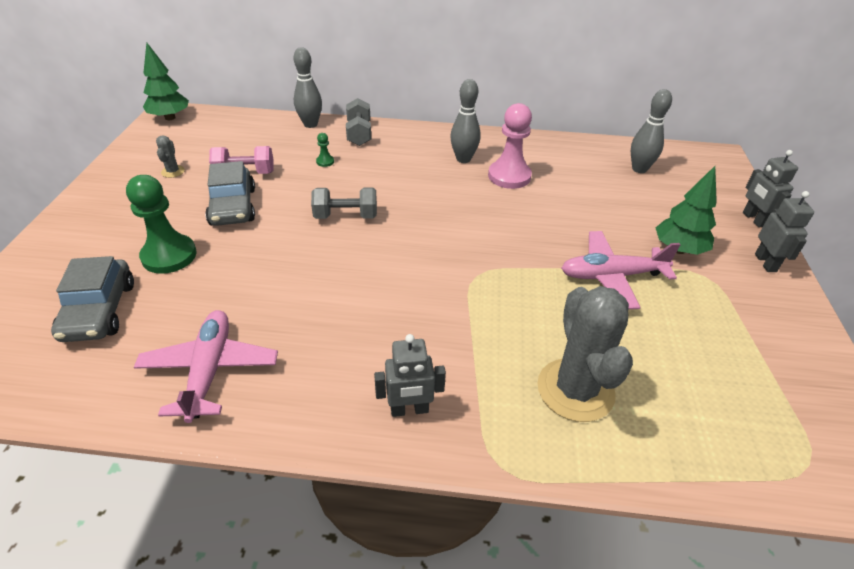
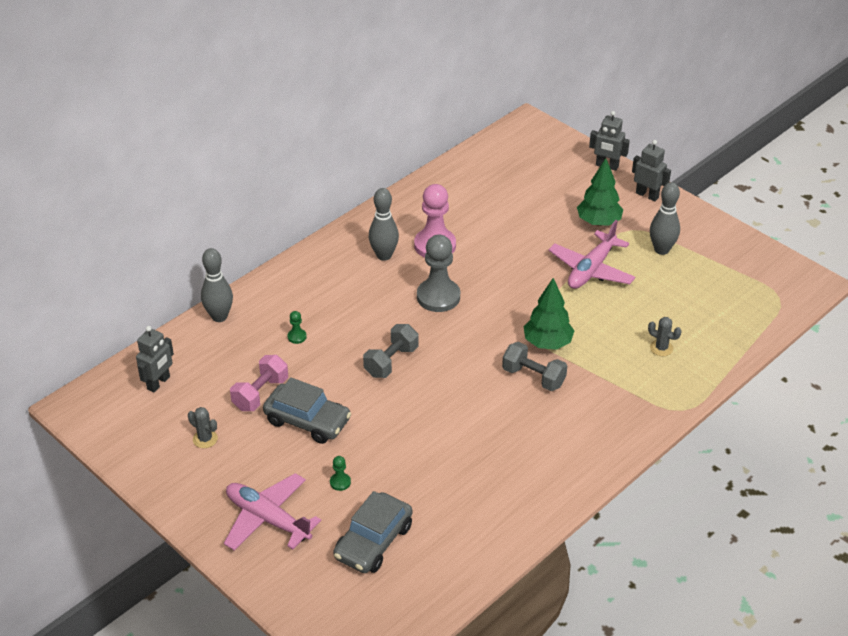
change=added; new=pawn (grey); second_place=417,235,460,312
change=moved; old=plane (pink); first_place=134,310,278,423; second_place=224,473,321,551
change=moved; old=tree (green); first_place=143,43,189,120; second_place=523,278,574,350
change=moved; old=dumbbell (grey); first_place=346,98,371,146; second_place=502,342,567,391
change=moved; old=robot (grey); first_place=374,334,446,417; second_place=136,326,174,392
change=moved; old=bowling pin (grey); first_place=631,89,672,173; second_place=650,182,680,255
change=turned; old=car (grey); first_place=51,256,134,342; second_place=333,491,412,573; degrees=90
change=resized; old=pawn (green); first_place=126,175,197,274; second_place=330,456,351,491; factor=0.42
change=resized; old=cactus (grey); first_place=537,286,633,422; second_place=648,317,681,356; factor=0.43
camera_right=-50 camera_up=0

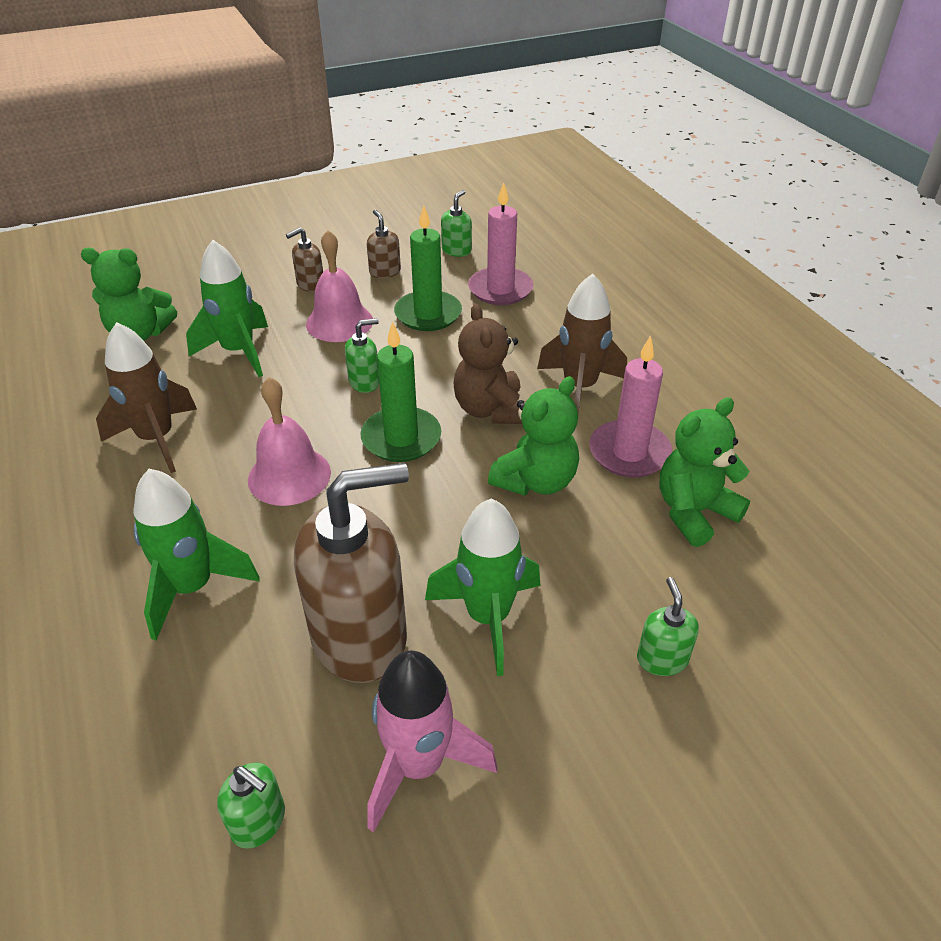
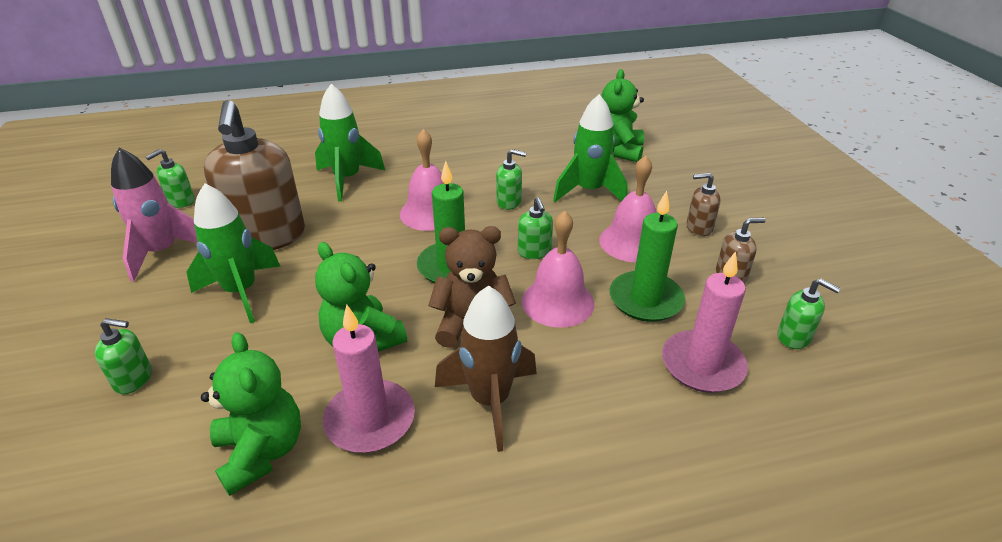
change=removed; old=rocket (brown); first_place=96,322,197,473
change=added; new=soap dispenser (green); second_place=496,149,526,210
change=added; new=bell (pink); second_place=522,211,594,328
change=turned; old=soap dispenser (brown); first_place=286,227,323,292; second_place=687,173,720,236; degrees=-60
camera_right=100 camera_up=-5

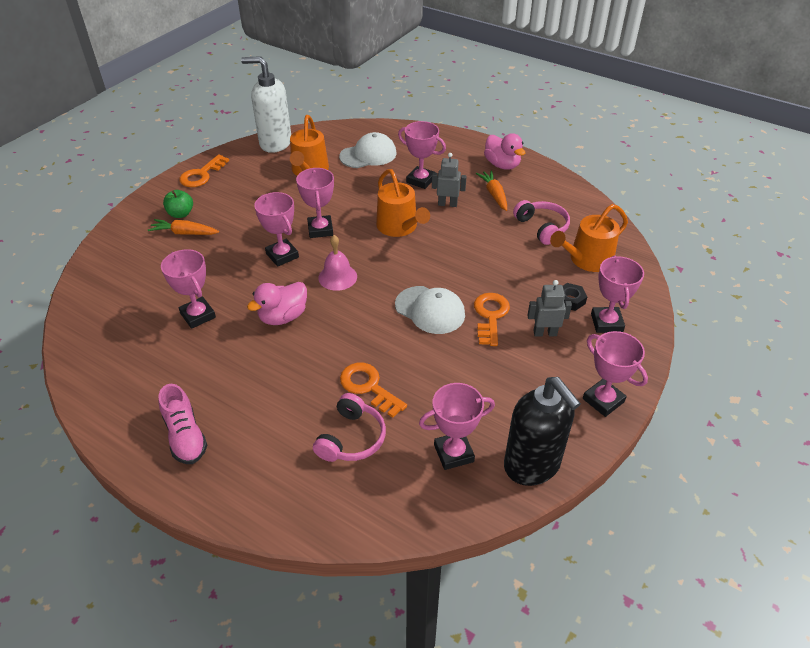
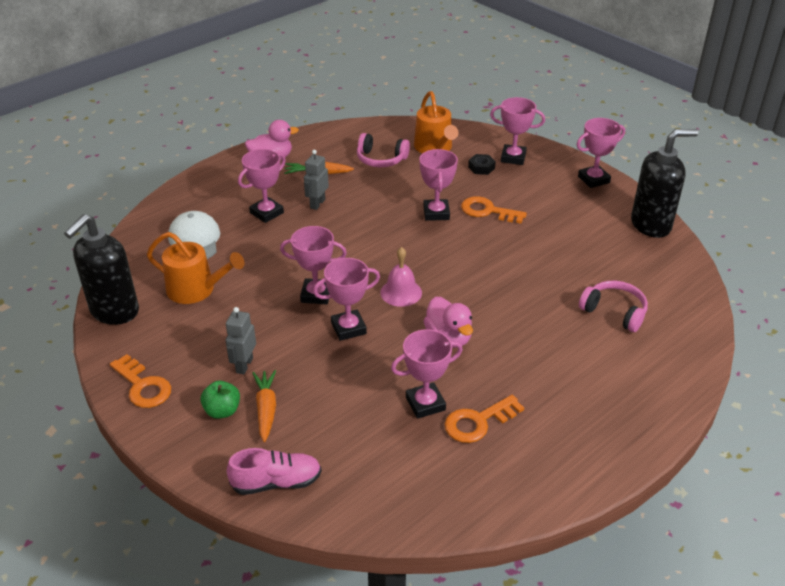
change=removed; old=watering can (orange); first_place=376,169,430,237
change=removed; old=cap (white); first_place=395,286,465,334
change=moved; old=shoe (pink); first_place=158,384,208,464; second_place=226,448,322,495
change=moved; old=key (orange); first_place=340,363,407,418; second_place=445,395,524,443
change=moved; old=trophy (pink); first_place=419,383,495,470; second_place=419,149,458,221
change=moved; old=robot (grey); first_place=528,280,572,337; second_place=225,307,256,374
change=recoloured; old=soap dispenser (white); new=soap dispenser (black); first_place=241,56,291,153; second_place=64,214,139,325
change=turned; old=carrot (orange); first_place=148,219,219,235; second_place=252,370,276,442; degrees=150
change=turned; old=headphones (pink); first_place=513,200,570,245; second_place=357,133,410,167; degrees=-150
camera_right=-75 camera_up=-5

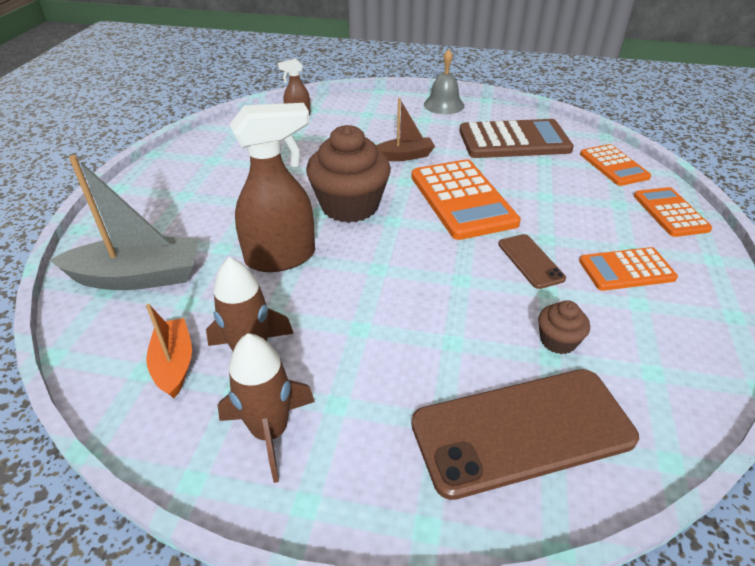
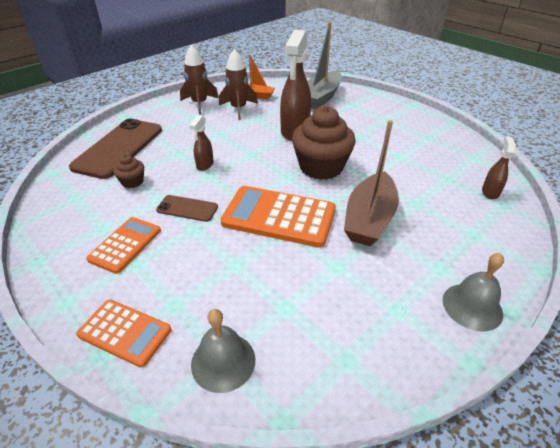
change=removed; old=calculator (brown); first_place=459,119,574,158
change=added; new=spray bottle (brown); second_place=189,115,213,171
change=replaced; old=calculator (orange); new=bell (grey); first_place=580,144,651,186; second_place=191,309,255,393
change=resized; old=boat (brown); first_place=376,98,435,161; second_place=344,120,399,246; factor=1.7
camera_right=125 camera_up=0

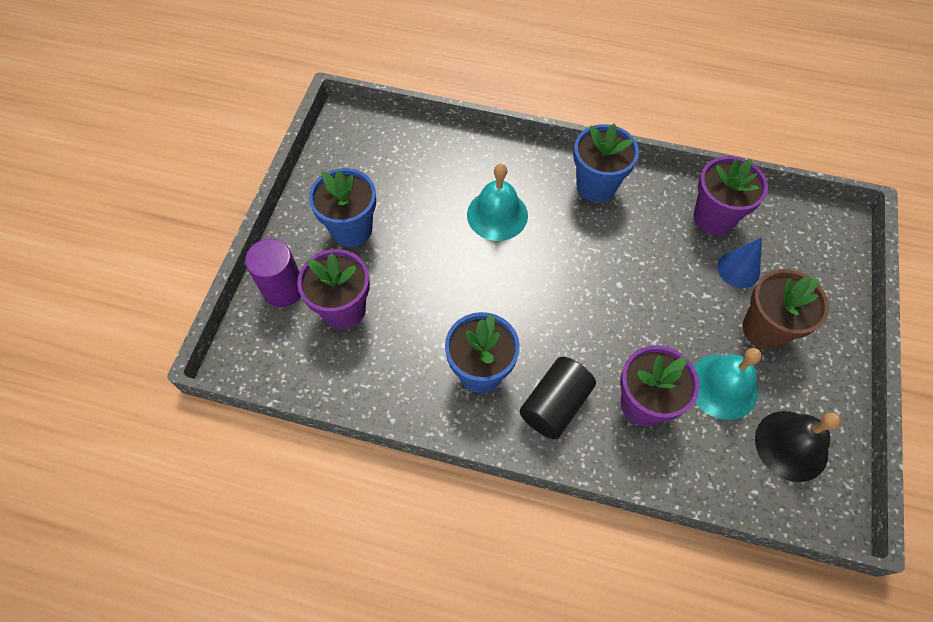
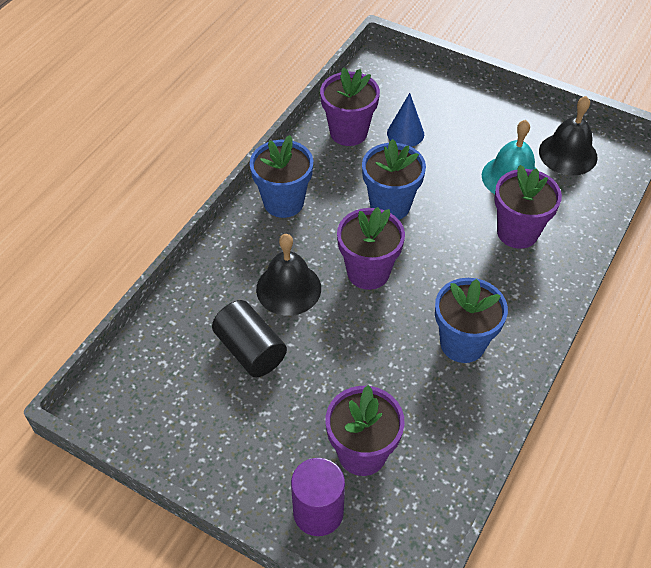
change=removed; old=flower pot (brown); first_place=743,269,829,350
change=added; new=flower pot (purple); second_place=337,207,405,290
change=moved; old=flower pot (blue); first_place=309,168,376,247; second_place=362,139,426,220
change=moved; old=cylinder (black); first_place=520,357,596,439; second_place=212,300,287,377
change=recoloured; old=bell (turquoise); new=bell (black); first_place=467,163,528,241; second_place=256,234,321,316
camera_right=-75 camera_up=-10

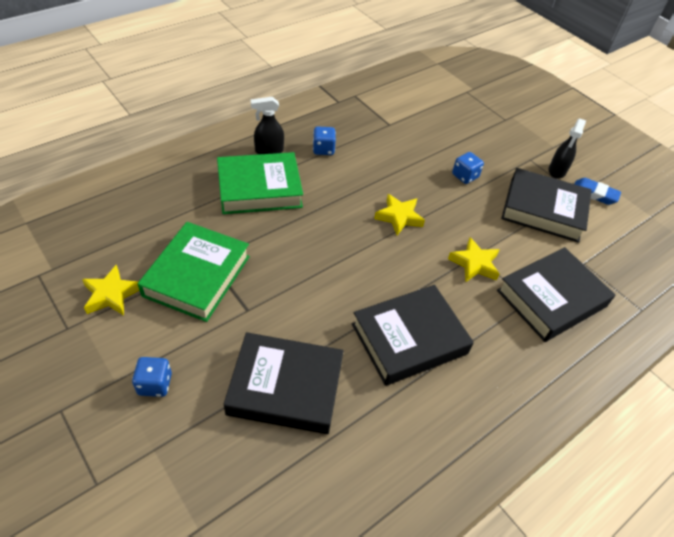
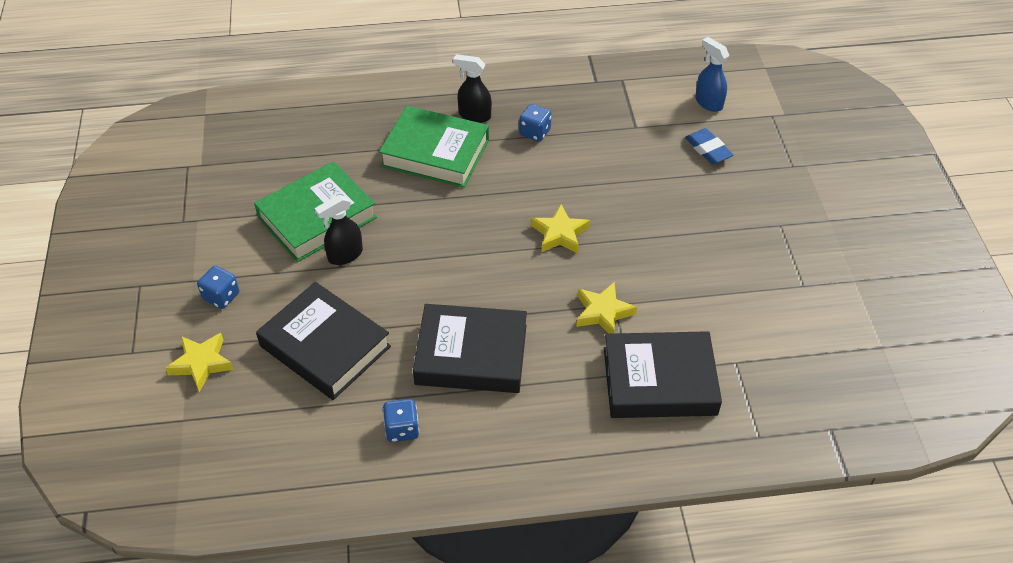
change=removed; old=book (black); first_place=501,168,592,243
change=added; new=spray bottle (blue); second_place=695,37,729,112
change=moved; old=star (yellow); first_place=82,265,139,316; second_place=165,333,234,392
change=moved; old=dice (blue); first_place=452,152,484,184; second_place=383,399,419,442
change=moved; old=spray bottle (black); first_place=549,118,586,179; second_place=314,195,363,265
change=moved; old=eraser (blue); first_place=575,178,621,205; second_place=685,128,733,164
camera_right=35 camera_up=0

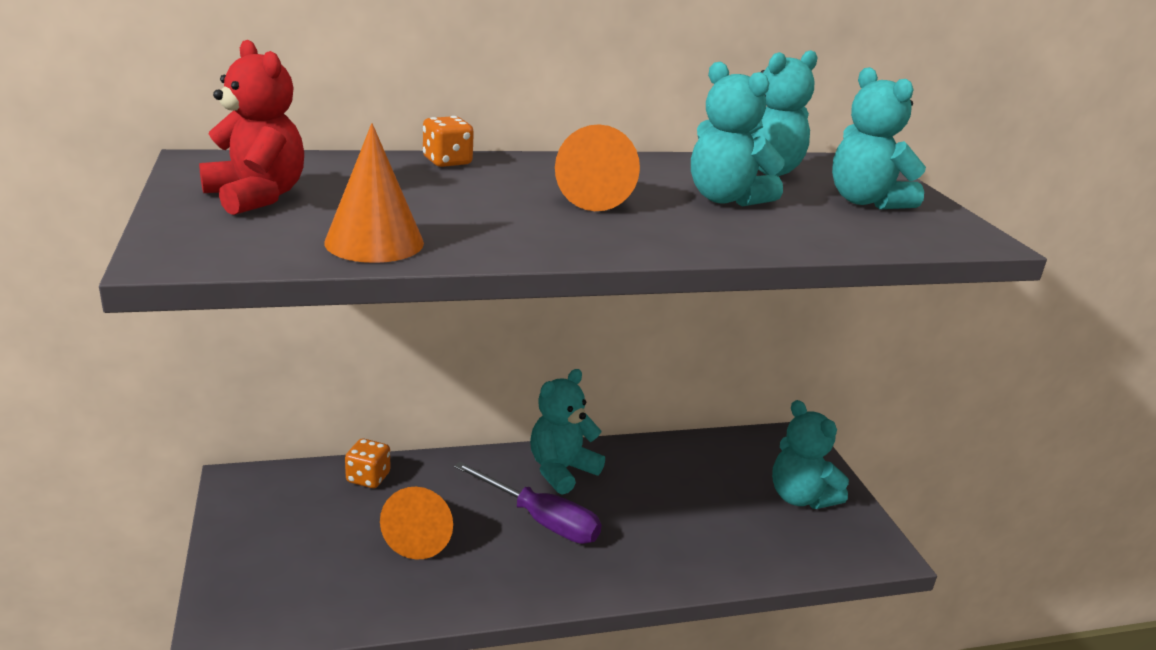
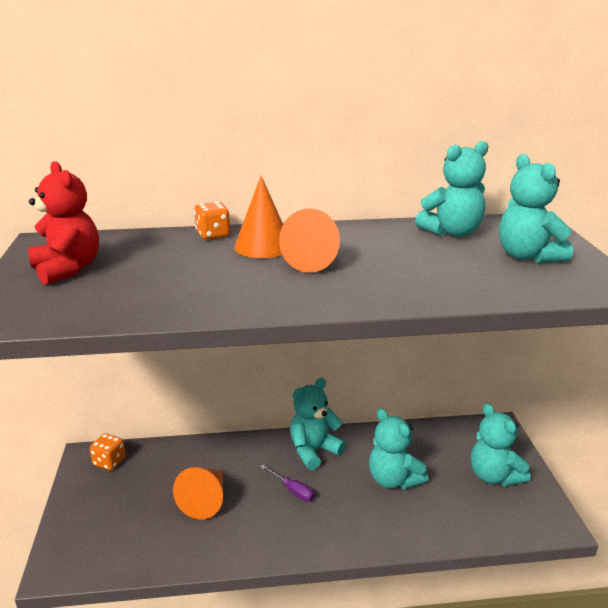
change=moved; old=cone (orange); first_place=324,123,424,263; second_place=234,176,283,258
change=moved; old=dice (orange); first_place=345,439,390,488; second_place=90,433,126,470
change=moved; old=teddy bear (turquoise); first_place=691,62,785,206; second_place=369,408,429,489
change=resized; old=screwdriver (purple); first_place=454,461,602,544; second_place=260,465,315,501; factor=0.54
camera_right=10 camera_up=0

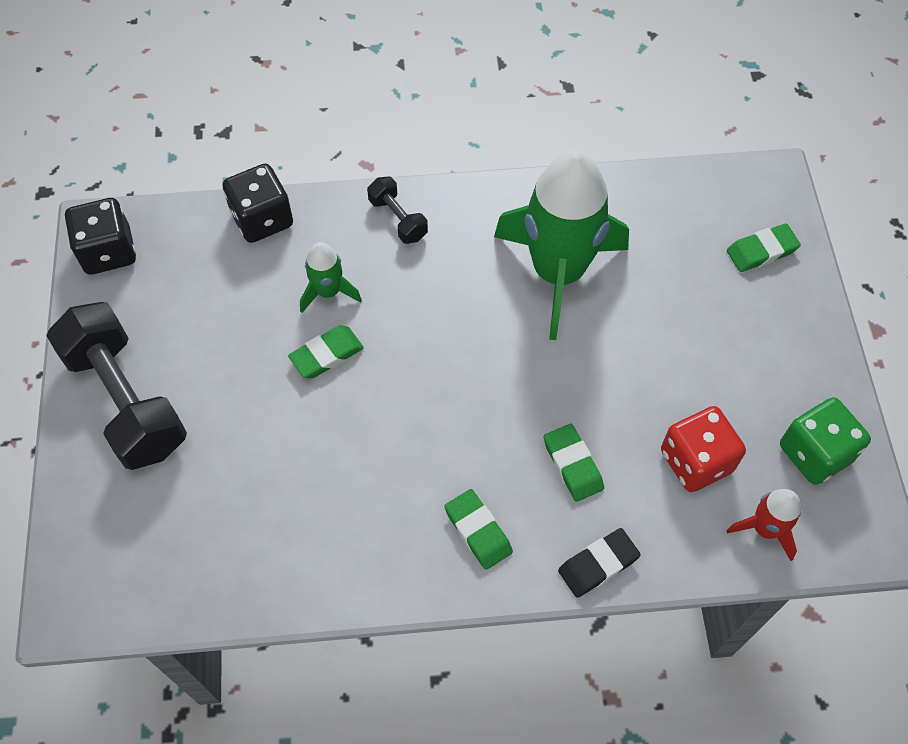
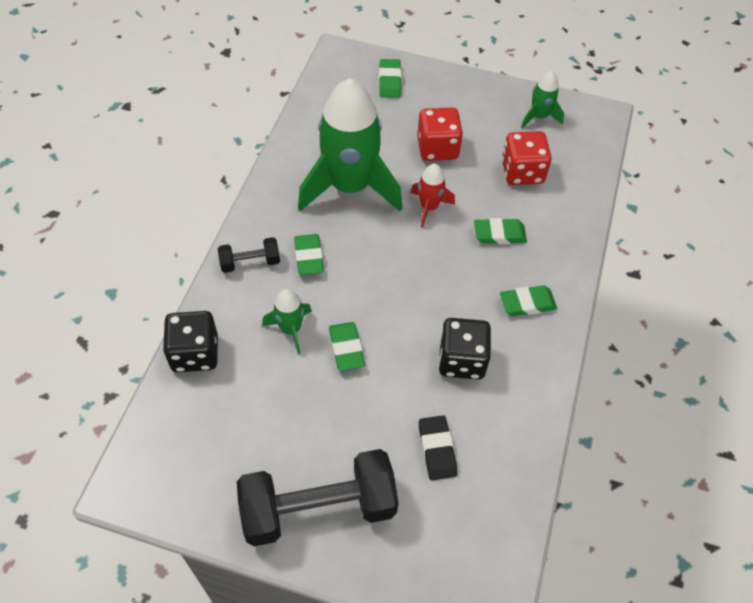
change=added; new=eraser (green); second_place=294,234,324,275
change=added; new=dice (red); second_place=417,107,463,161
change=moved; old=dice (black); first_place=65,198,136,275; second_place=438,318,491,379
change=moved; old=eraser (black); first_place=558,528,641,598; second_place=419,415,457,480
change=moved; old=rocket (red); first_place=726,489,801,561; second_place=410,164,455,228
change=replaced; old=dice (green); new=rocket (green); first_place=780,397,871,485; second_place=521,71,564,128
camera_right=-70 camera_up=-5

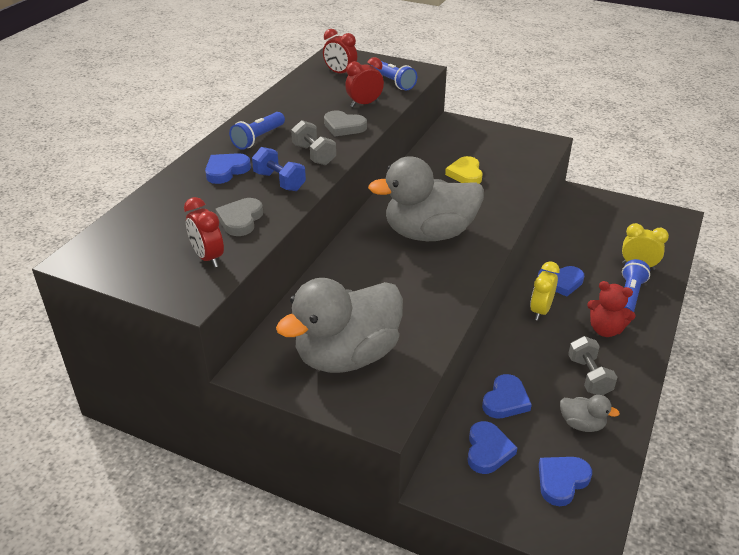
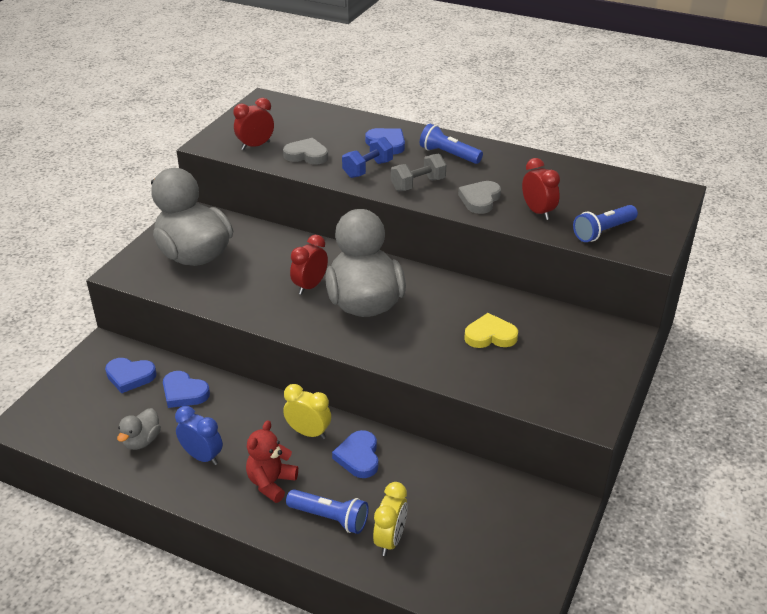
change=removed; old=heart (blue); first_place=539,457,592,506
change=moved; old=clock (red); first_place=323,29,357,73; second_place=290,235,328,295
change=replaced; old=dumbbell (grey); new=clock (blue); first_place=568,336,617,395; second_place=175,406,223,465
camera_right=90 camera_up=0

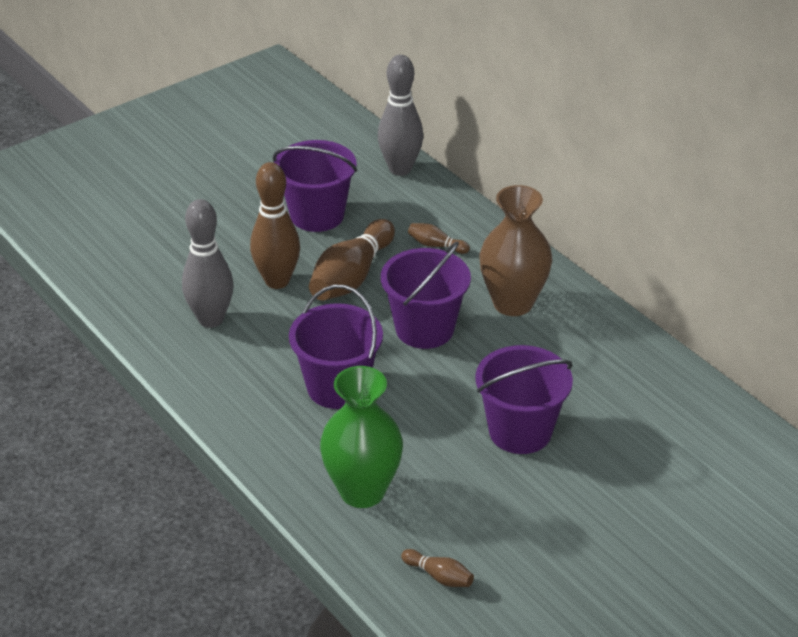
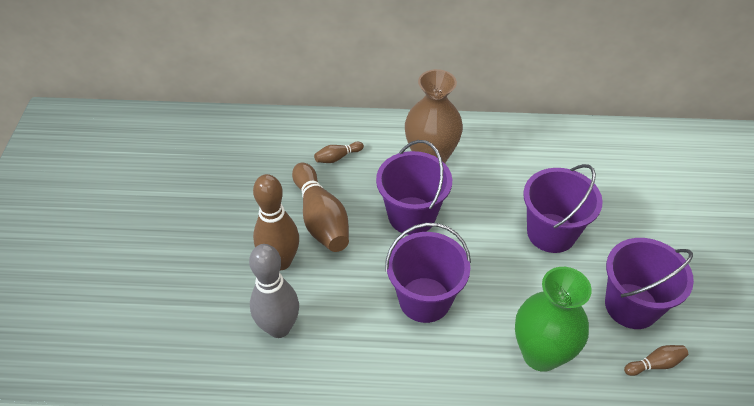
change=removed; old=bowling pin (grey); first_place=378,55,423,176
change=moved; old=bucket (purple); first_place=273,140,357,232; second_place=605,238,694,329
camera_right=-50 camera_up=10

